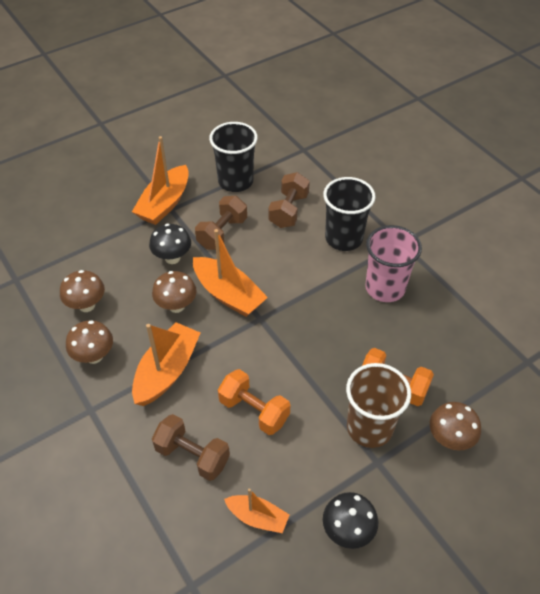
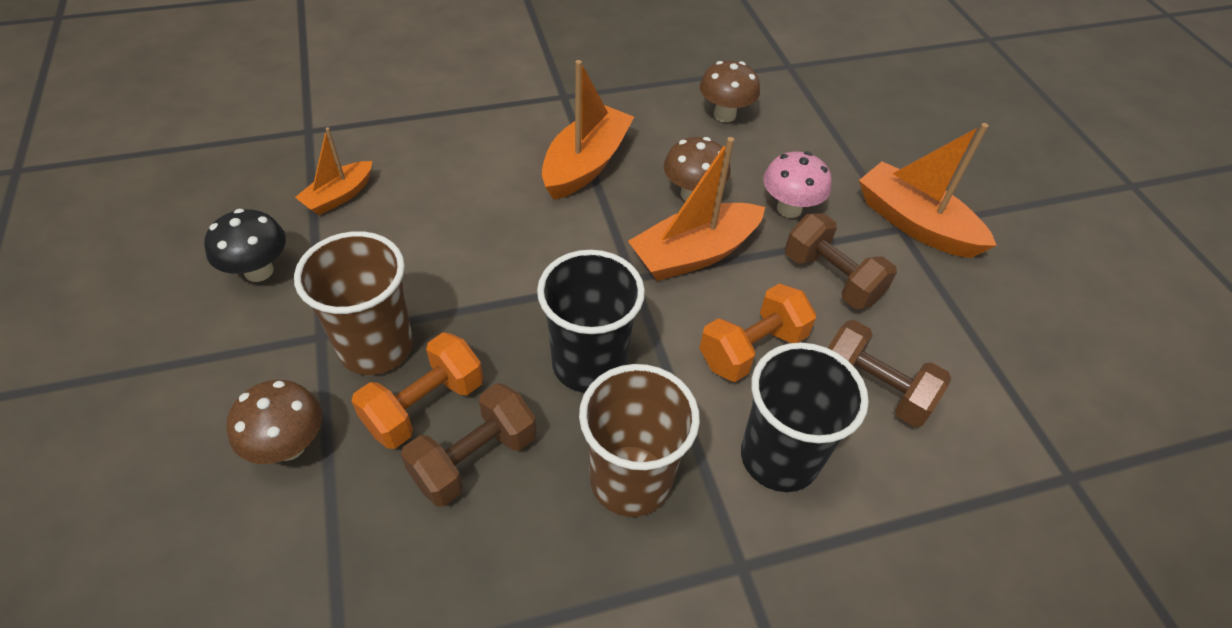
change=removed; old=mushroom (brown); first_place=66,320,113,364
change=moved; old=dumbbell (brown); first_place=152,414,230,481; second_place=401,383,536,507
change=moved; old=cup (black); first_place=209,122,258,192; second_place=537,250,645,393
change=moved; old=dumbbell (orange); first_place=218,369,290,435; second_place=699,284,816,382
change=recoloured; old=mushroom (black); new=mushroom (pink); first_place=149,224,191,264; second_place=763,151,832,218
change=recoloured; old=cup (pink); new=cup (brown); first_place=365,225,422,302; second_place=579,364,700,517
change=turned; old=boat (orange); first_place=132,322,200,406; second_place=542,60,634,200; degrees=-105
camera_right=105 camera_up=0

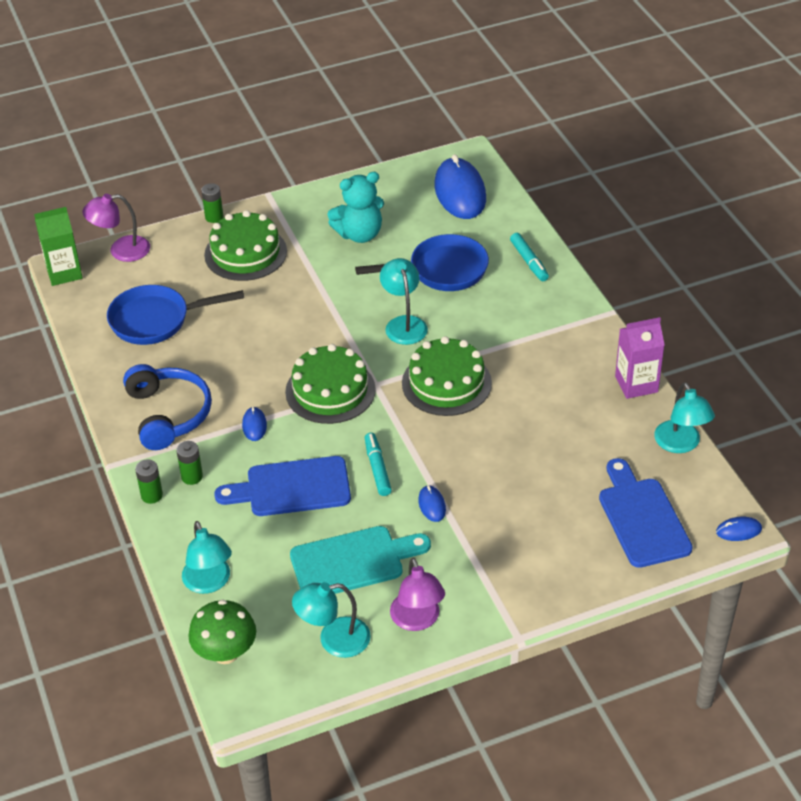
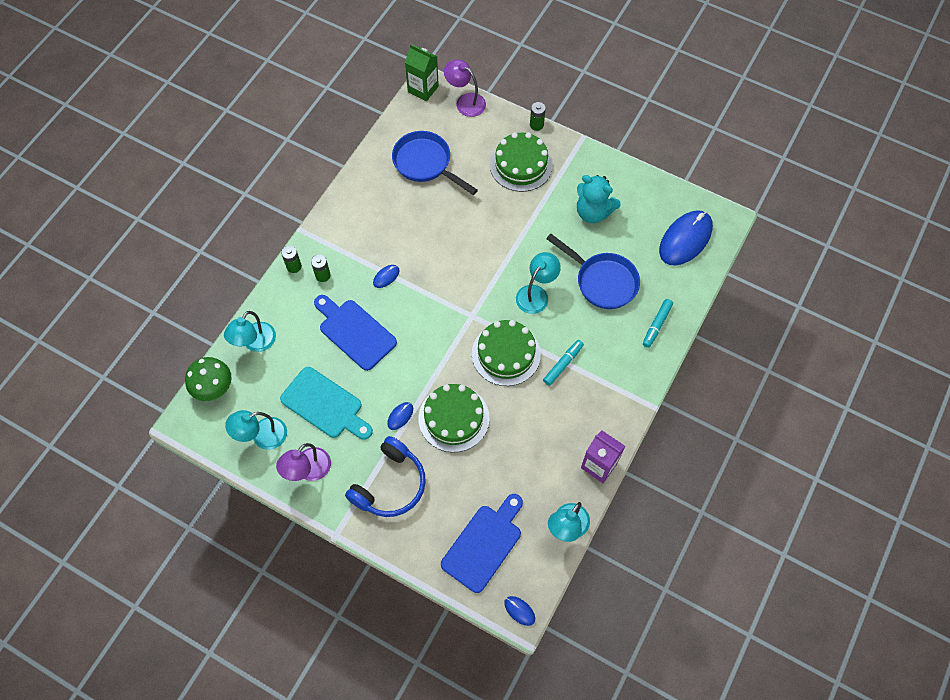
change=moved; old=headphones (blue); first_place=123,364,212,450; second_place=345,436,426,517
change=moved; old=cake (green); first_place=285,344,376,424; second_place=419,384,489,452
change=moved; old=marker (turquoise); first_place=365,433,392,496; second_place=543,340,584,386
change=turned; old=lamp (turquoise); first_place=292,582,371,658; second_place=225,410,287,450; degrees=-60
camera_right=50 camera_up=20

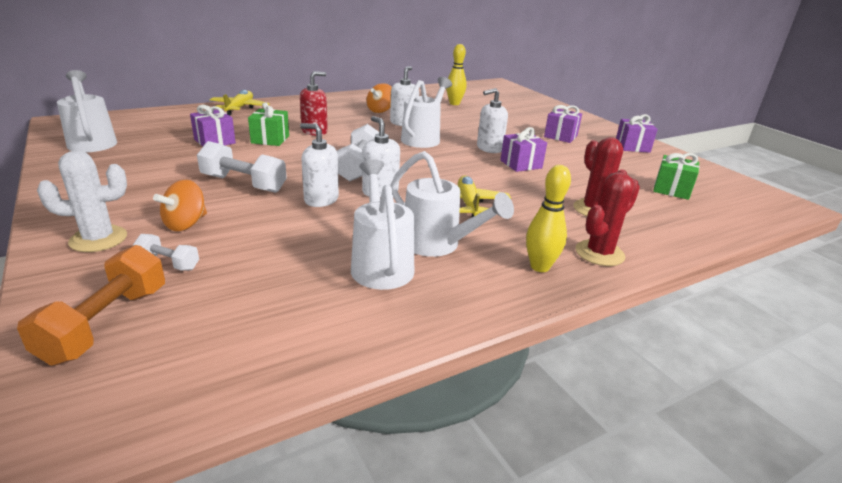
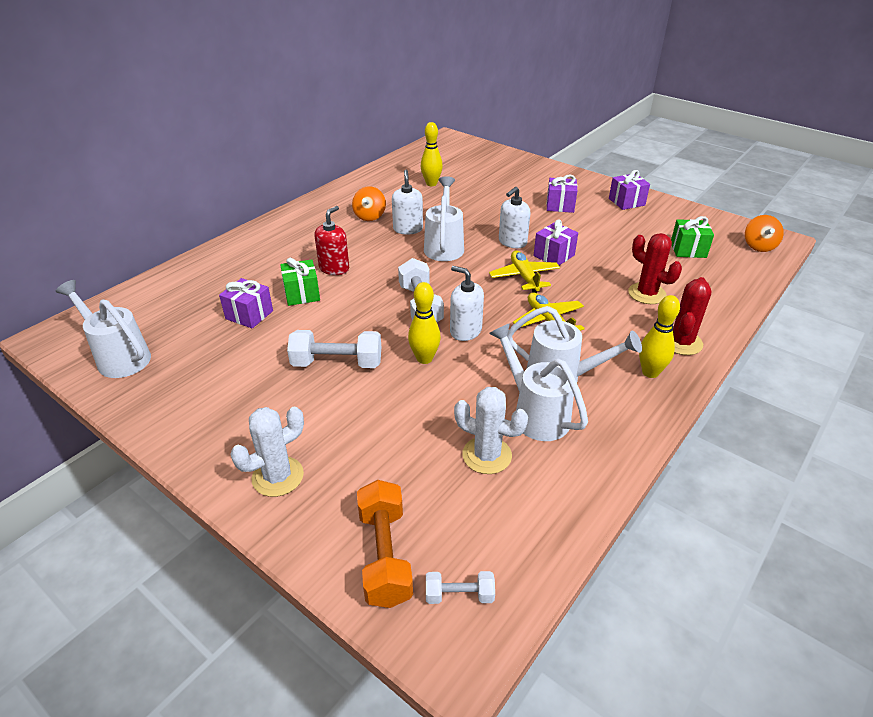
change=added; new=cactus (white); second_place=454,387,528,474
change=moved; old=dumbbell (white); first_place=133,234,199,271; second_place=426,571,495,604
change=moved; old=spinning top (orange); first_place=153,180,207,231; second_place=745,215,784,252
change=moved; old=plane (yellow); first_place=210,90,270,115; second_place=489,250,560,293
change=replaced; old=soap dispenser (white); new=bowling pin (yellow); first_place=300,123,339,207; second_place=408,282,441,364
camera_right=-20 camera_up=10

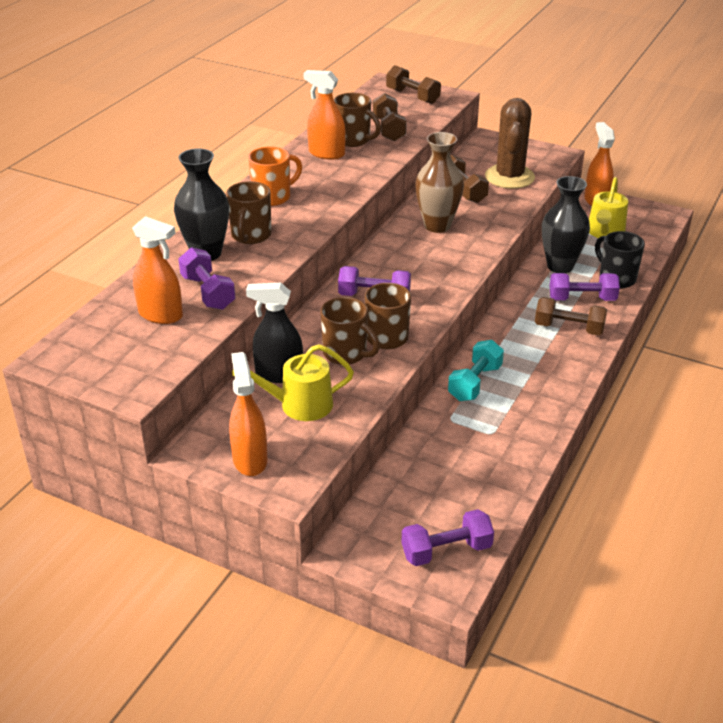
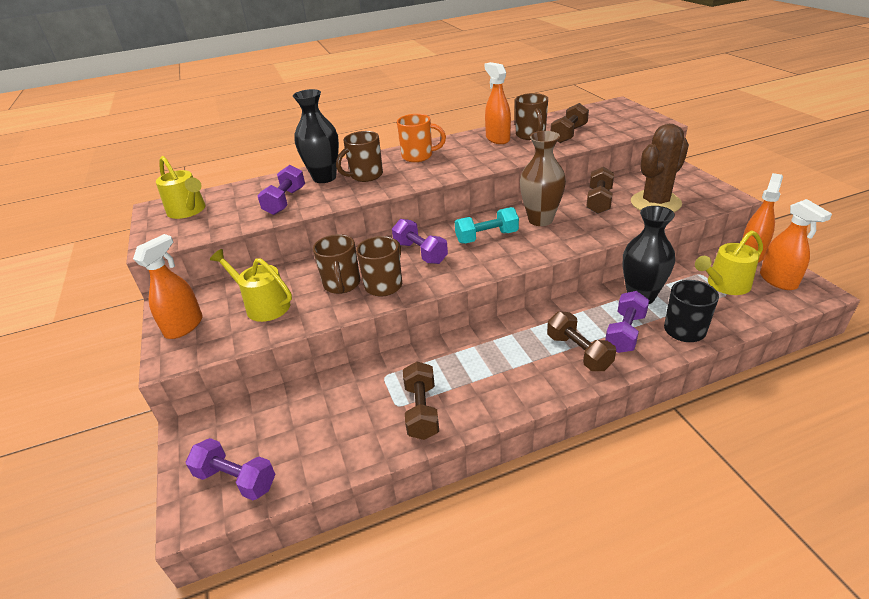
change=removed; old=spray bottle (black); first_place=246,283,303,383
change=added; new=watering can (yellow); second_place=156,156,206,219
change=moved; old=spray bottle (orange); first_place=132,216,183,324; second_place=760,199,832,290
change=moved; old=dumbbell (brown); first_place=386,65,441,104; second_place=403,361,439,440
change=moved; old=dumbbell (turquoise); first_place=448,340,504,401; second_place=455,207,519,244
change=turned; old=dumbbell (purple); first_place=550,273,620,301; second_place=605,291,649,353; degrees=75
camera_right=45 camera_up=0

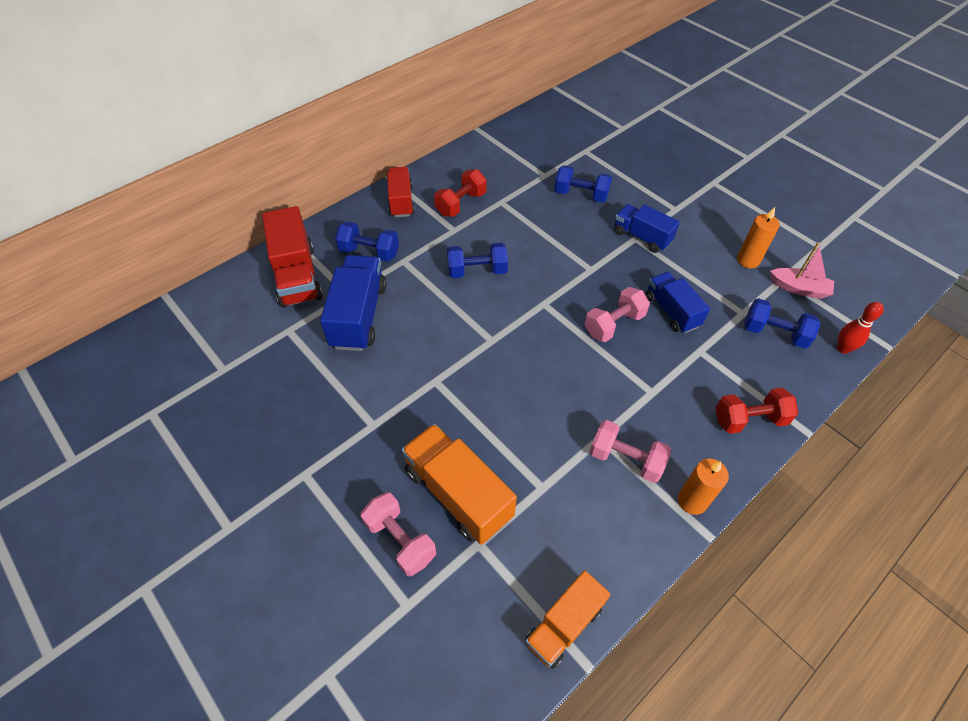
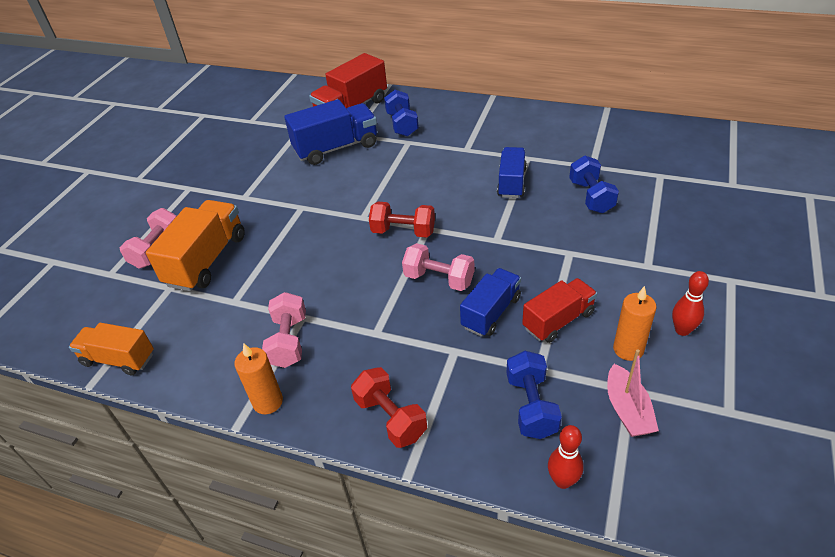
change=removed; old=dumbbell (blue); first_place=447,243,508,278
change=added; new=bowling pin (red); second_place=672,271,709,336
change=moved; old=truck (red); first_place=387,167,415,217; second_place=522,278,597,343
change=moved; old=dumbbell (red); first_place=434,169,487,217; second_place=369,202,435,238
change=moved; old=truck (blue); first_place=614,204,680,253; second_place=497,147,527,198
camera_right=65 camera_up=-10

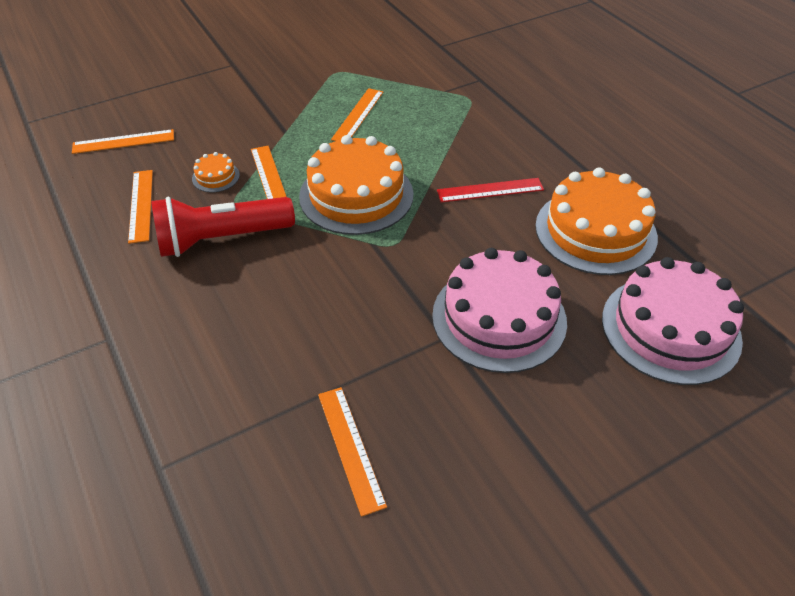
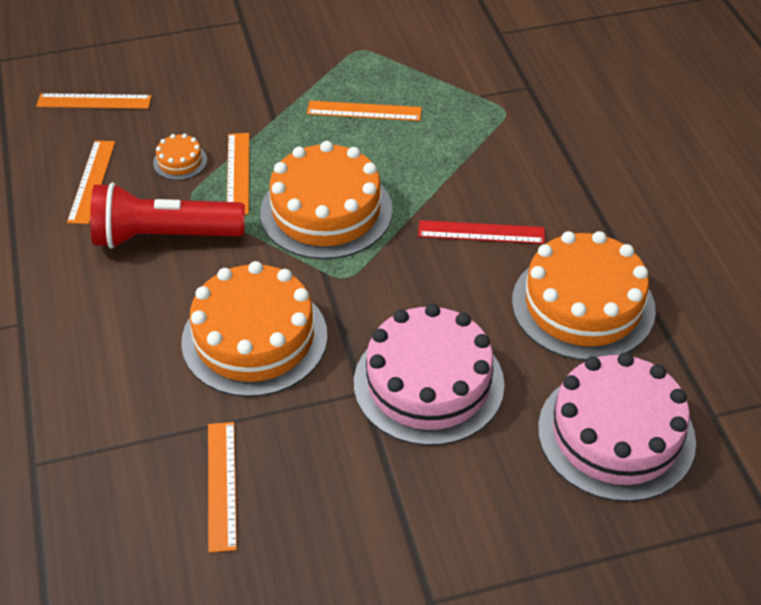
change=added; new=cake (orange); second_place=181,261,327,397
change=turned; old=ruler (orange); first_place=331,88,383,141; second_place=307,101,422,121; degrees=60
camera_right=15 camera_up=0

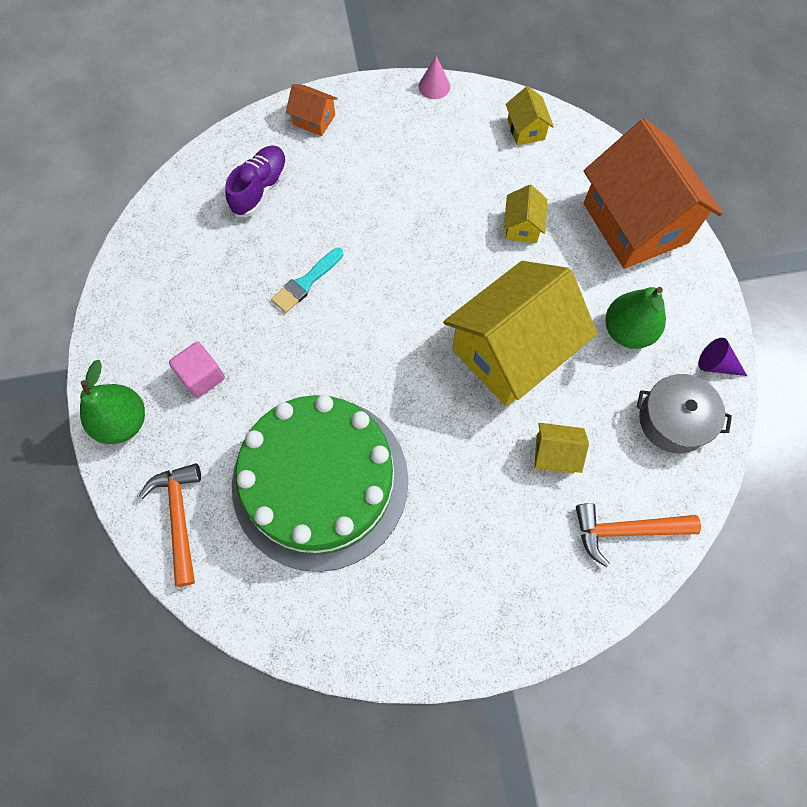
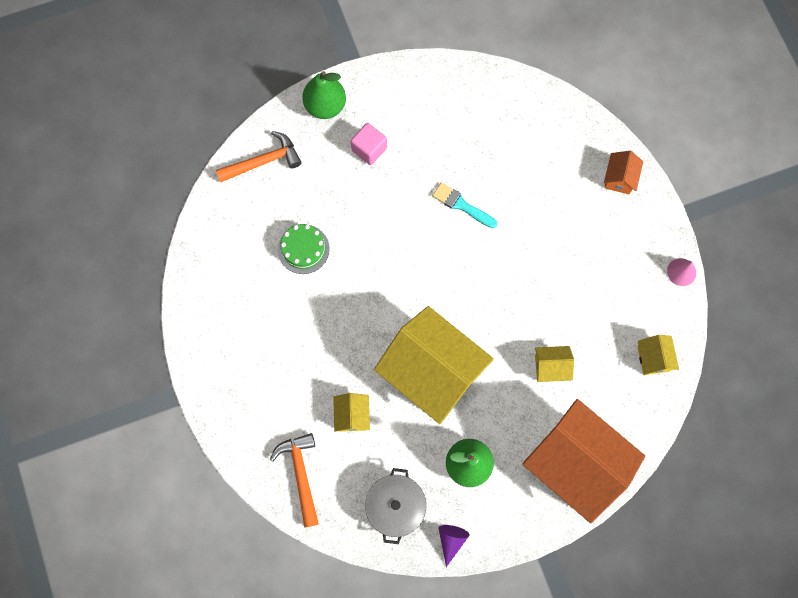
change=removed; old=shoe (purple); first_place=225,146,288,217
change=turned; old=house (yellow); first_place=506,86,554,145; second_place=637,335,679,375; degrees=-75
change=turned; old=house (orange); first_place=584,118,723,269; second_place=523,399,645,523; degrees=75
change=resized; old=cake (green); first_place=232,395,409,572; second_place=278,224,330,274; factor=0.4
camera_right=80 camera_up=5

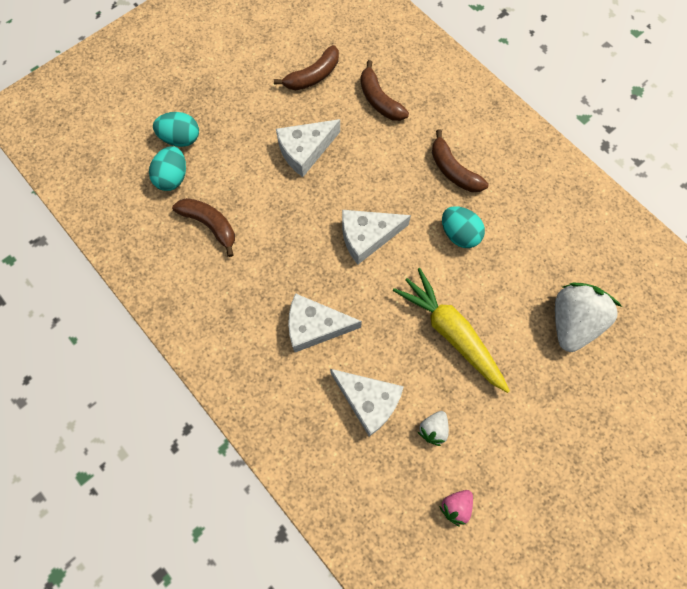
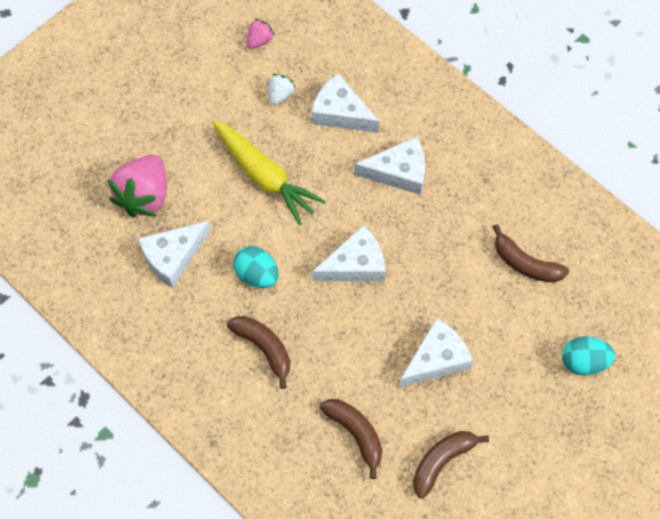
change=removed; old=egg (turquoise); first_place=149,146,186,191
change=added; new=cheese (white); second_place=138,221,211,288
change=recoloured; old=strawberry (white); new=strawberry (pink); first_place=555,283,622,352; second_place=108,155,167,217
camera_right=175 camera_up=-5

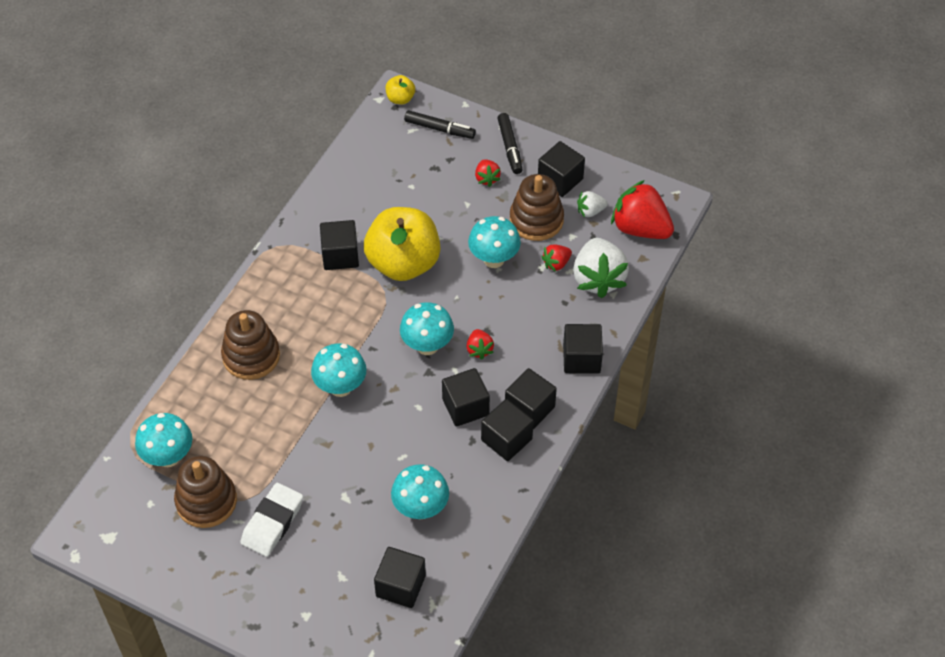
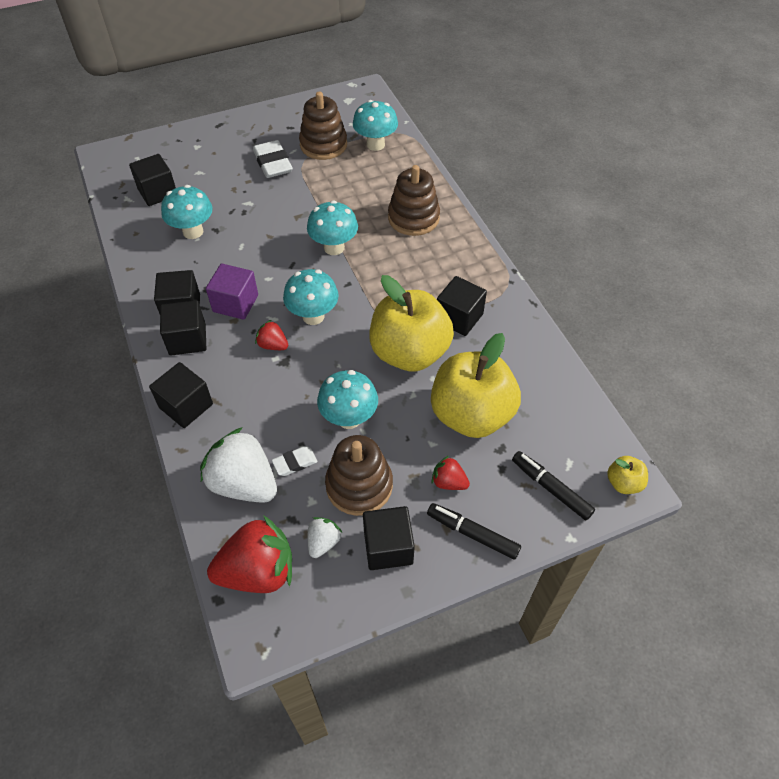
change=added; new=apple (yellow); second_place=431,333,521,438
change=replaced; old=strawberry (red); new=eraser (white); first_place=541,245,572,272; second_place=272,446,317,476
change=recoloured; old=cube (black); new=cube (purple); first_place=442,368,490,427; second_place=206,264,258,320
change=turned; old=marker (black); first_place=404,110,476,139; second_place=512,451,595,520; degrees=75
camera_right=130 camera_up=0

